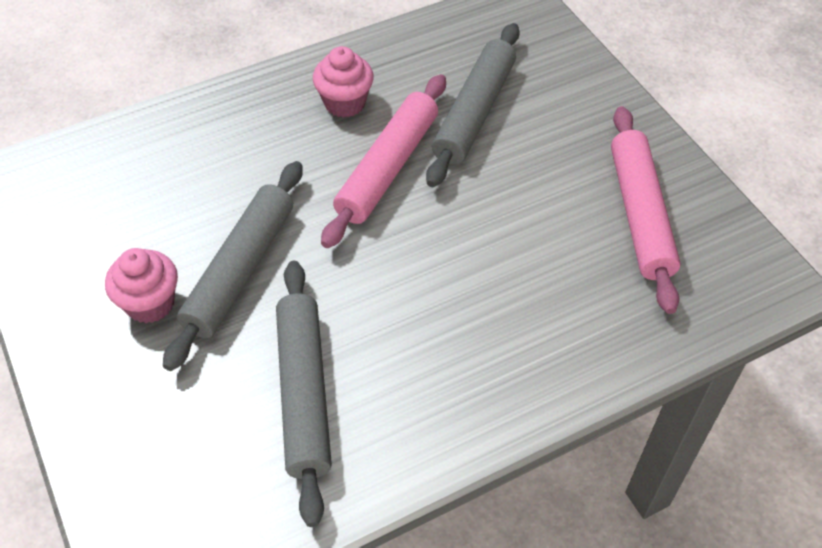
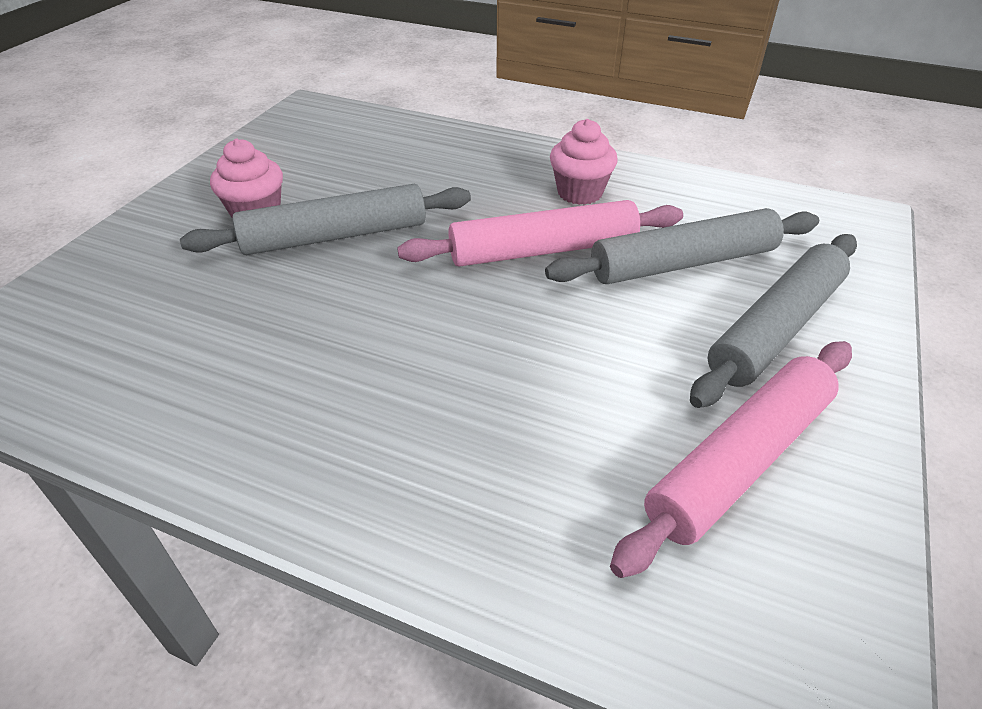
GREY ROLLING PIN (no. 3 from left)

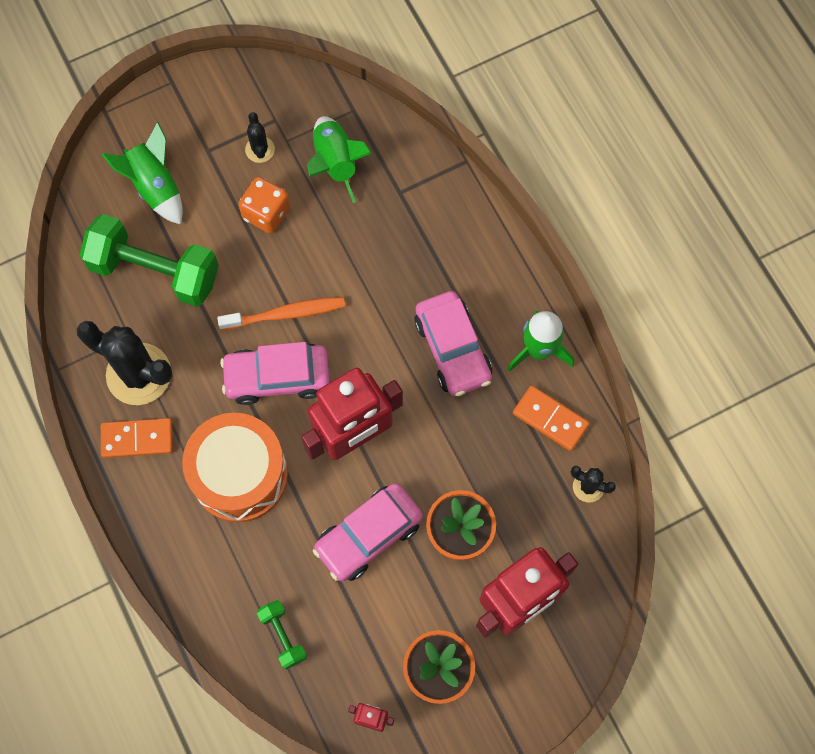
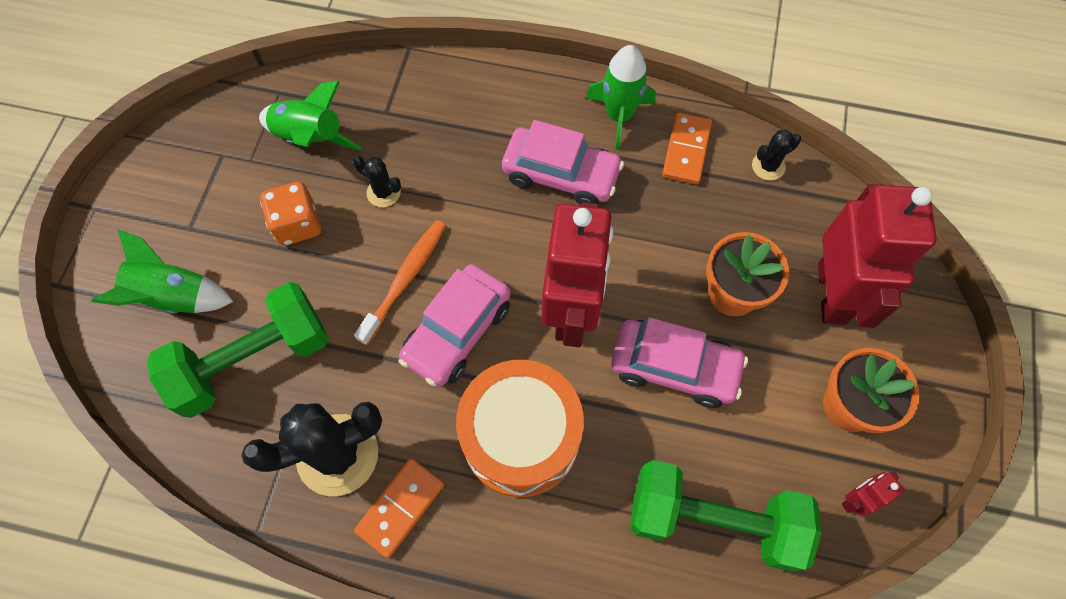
BLACK CACTUS (no. 2 from left); ORANGE DOMINO (no. 2 from left); PINK CAR (no. 3 from left); GREEN DUMBBELL (no. 2 from left)

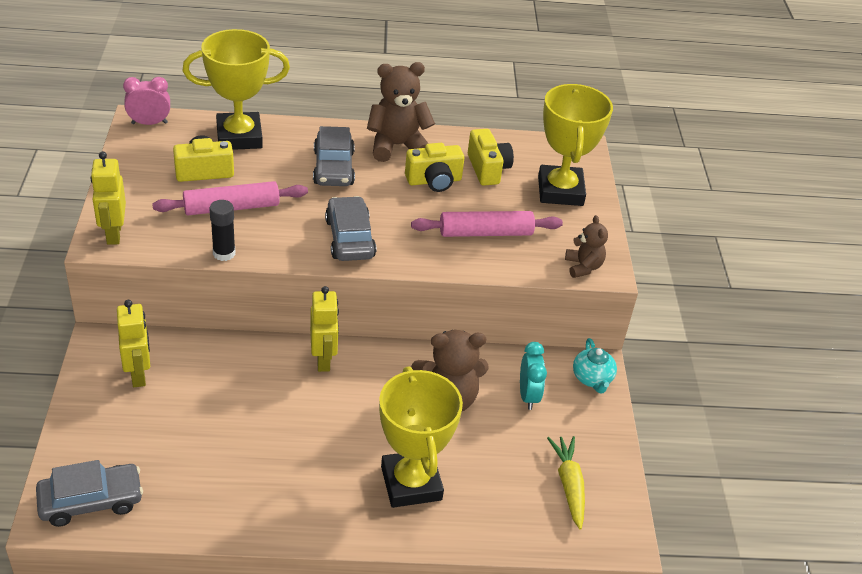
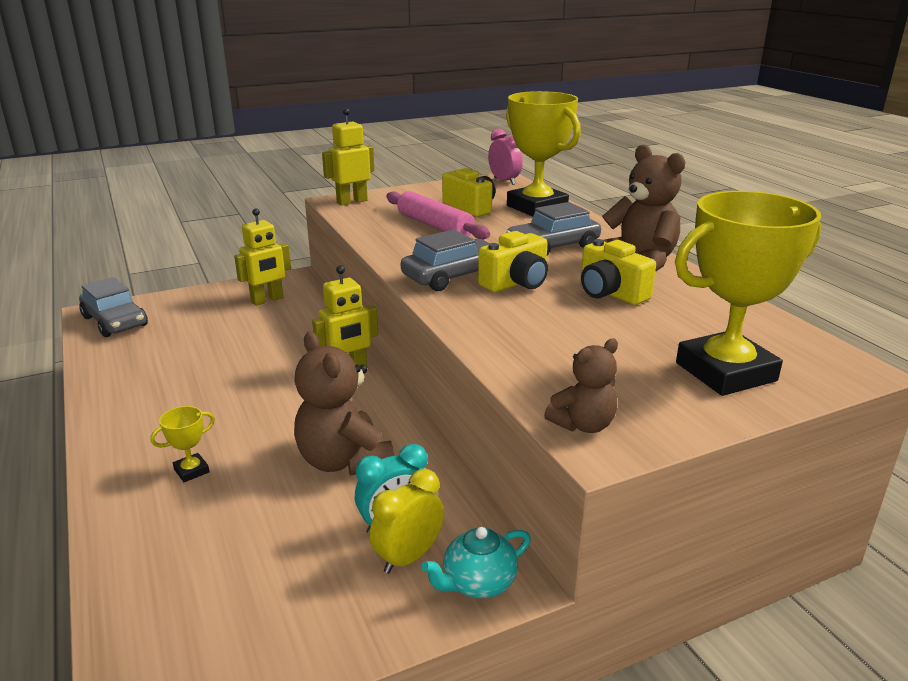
YELLOW CAMERA (no. 2 from left); BLACK GLUE STICK; PINK ROLLING PIN (no. 2 from left in the first image); YELLOW TROPHY (no. 1 from left); YELLOW CARROT; YELLOW CLOCK

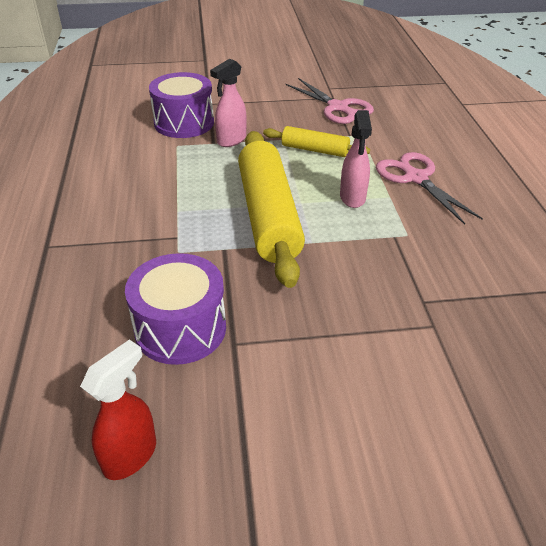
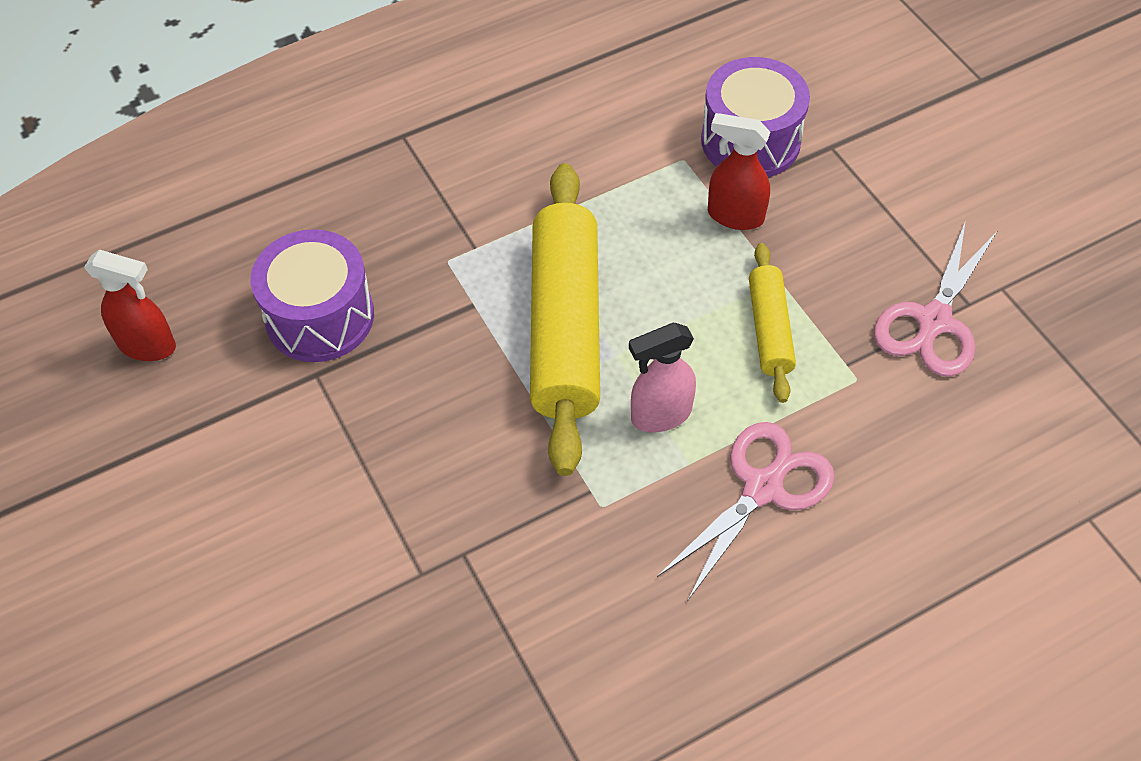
RED SPRAY BOTTLE (no. 2 from left); YELLOW ROLLING PIN (no. 1 from left)

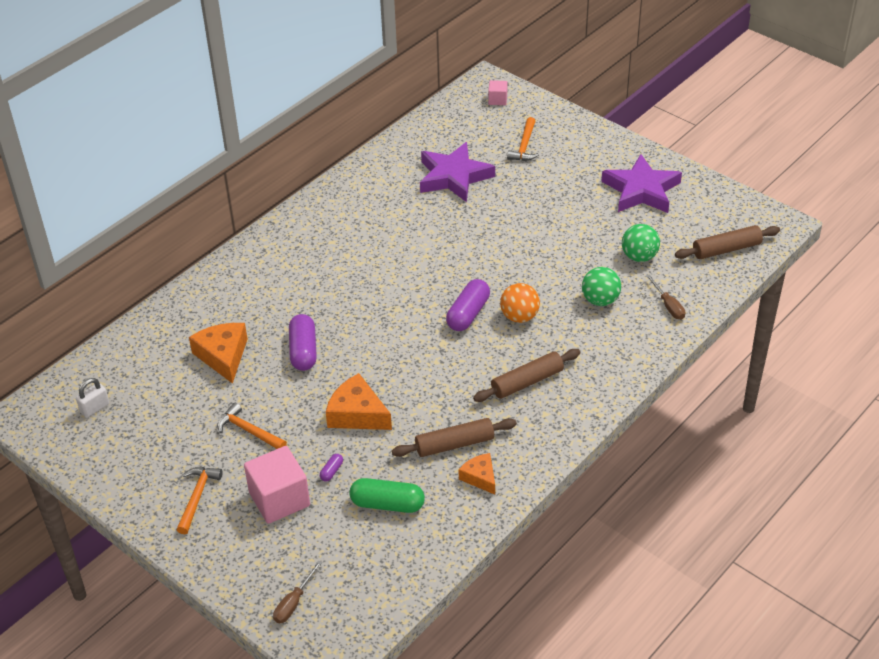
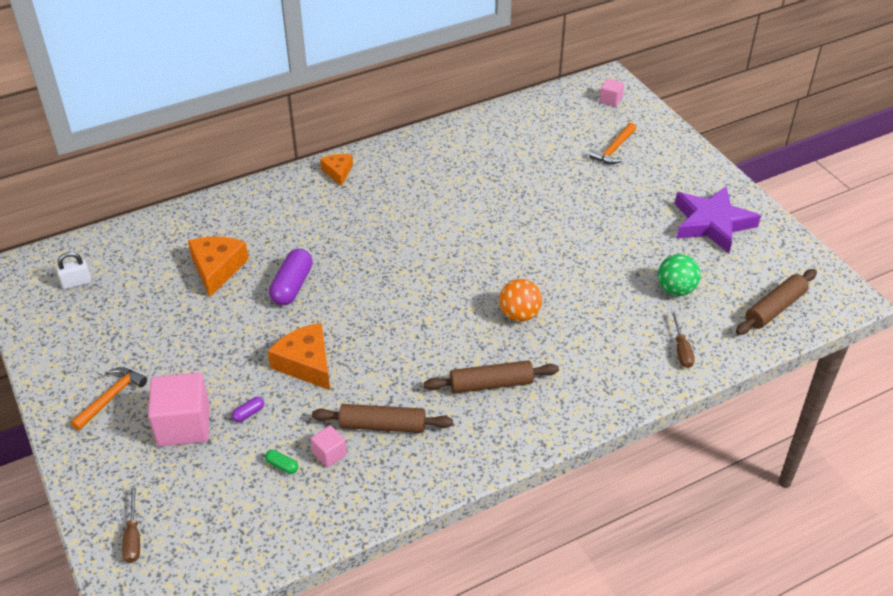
PURPLE STAR (no. 1 from left in the first image); BROWN ROLLING PIN (no. 3 from left); GREEN BALL (no. 1 from left in the first image); PURPLE CAPSULE (no. 3 from left in the first image); ORANGE HAMMER (no. 2 from left in the first image); ORANGE CHEESE (no. 3 from left); GREEN CAPSULE; BROWN SCREWDRIVER (no. 1 from left); PINK CUBE (no. 2 from left)

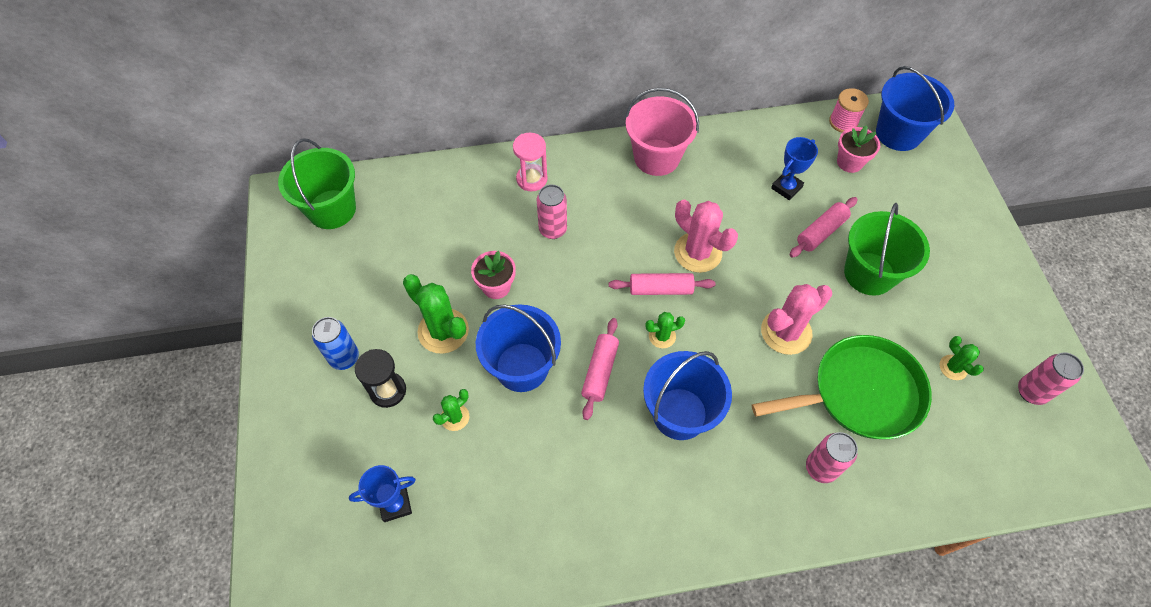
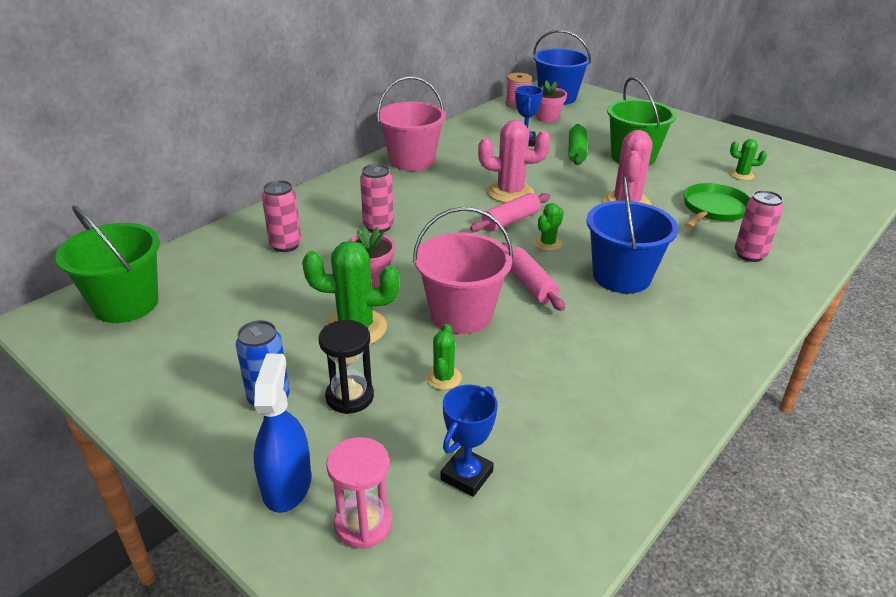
PINK HOURGLASS; GREEN ROLLING PIN; PINK BUCKET (no. 2 from left); GREEN PAN; PINK CAN (no. 1 from left); BLUE SPRAY BOTTLE

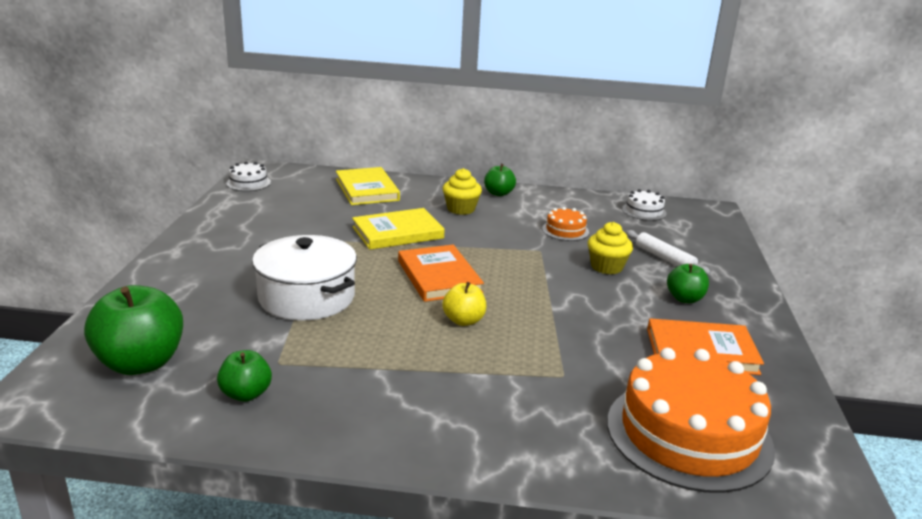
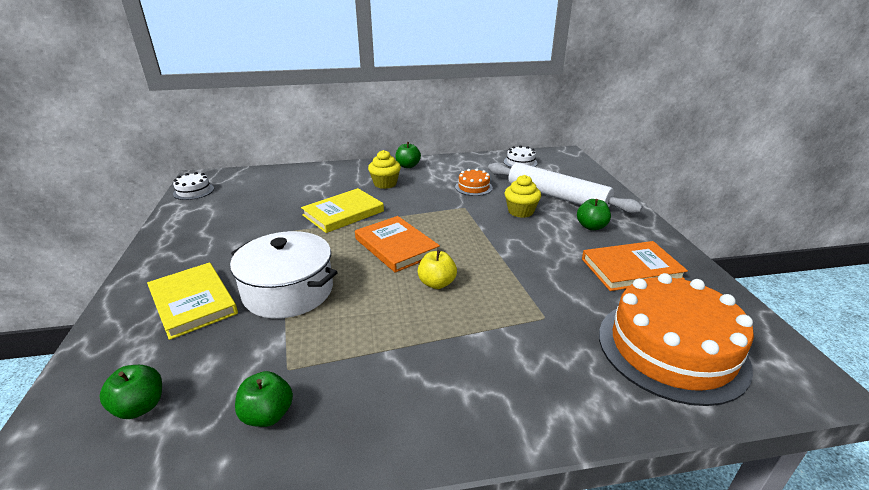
YELLOW BOOK (no. 1 from left); WHITE ROLLING PIN; GREEN APPLE (no. 1 from left)

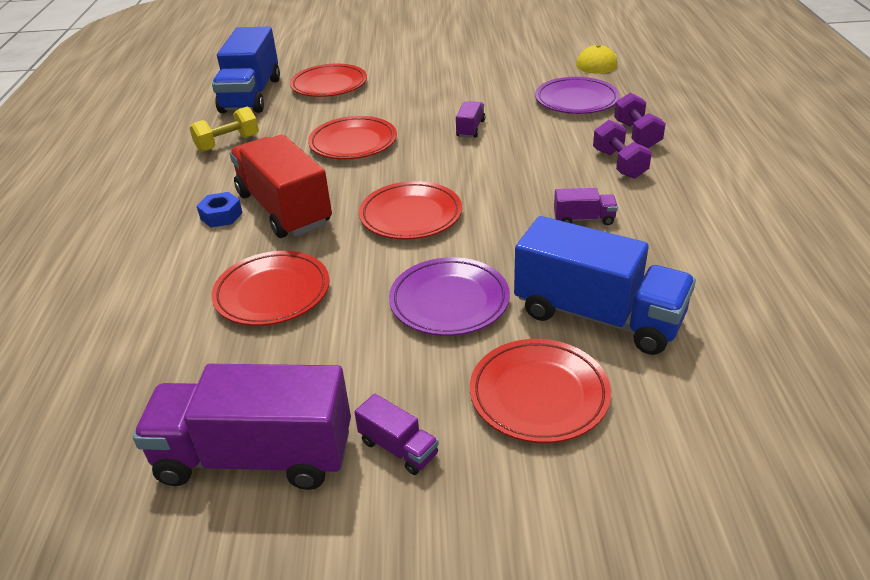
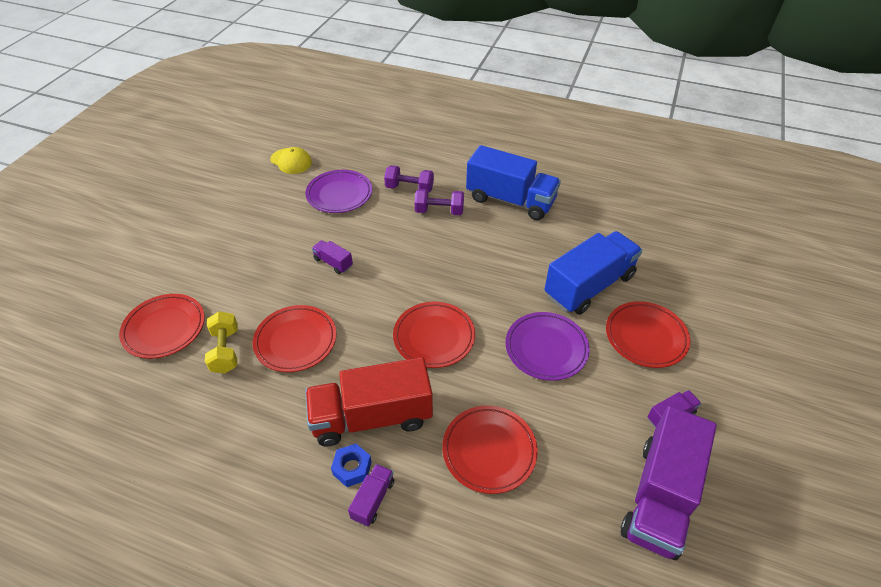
BLUE TRUCK (no. 1 from left); YELLOW DUMBBELL; PURPLE TRUCK (no. 2 from left)

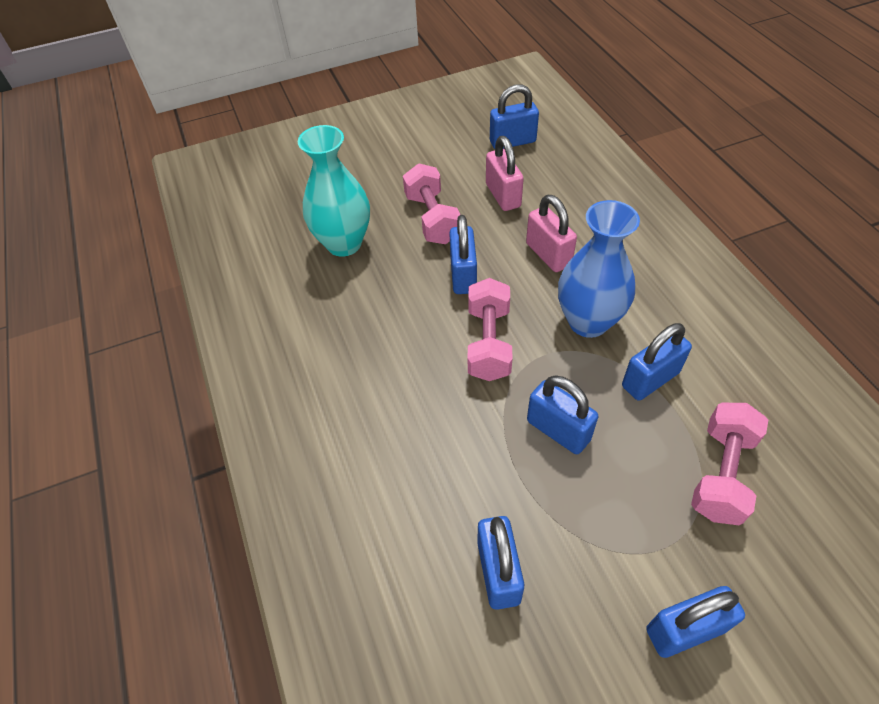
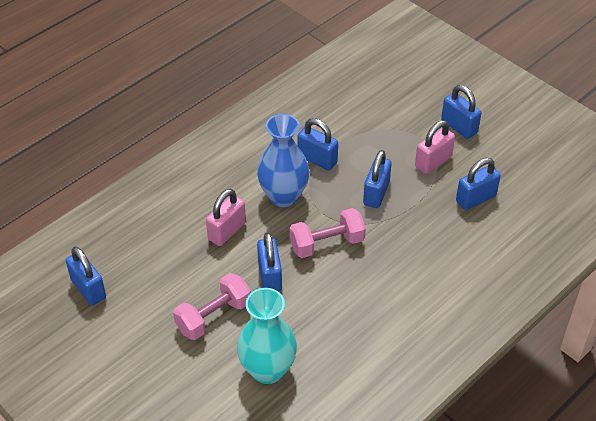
PINK PADLOCK (no. 2 from left); BLUE PADLOCK (no. 2 from left); PINK DUMBBELL (no. 3 from left in the first image)

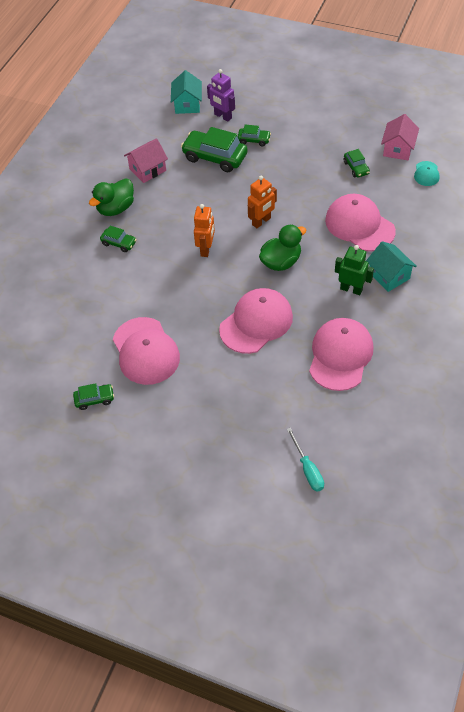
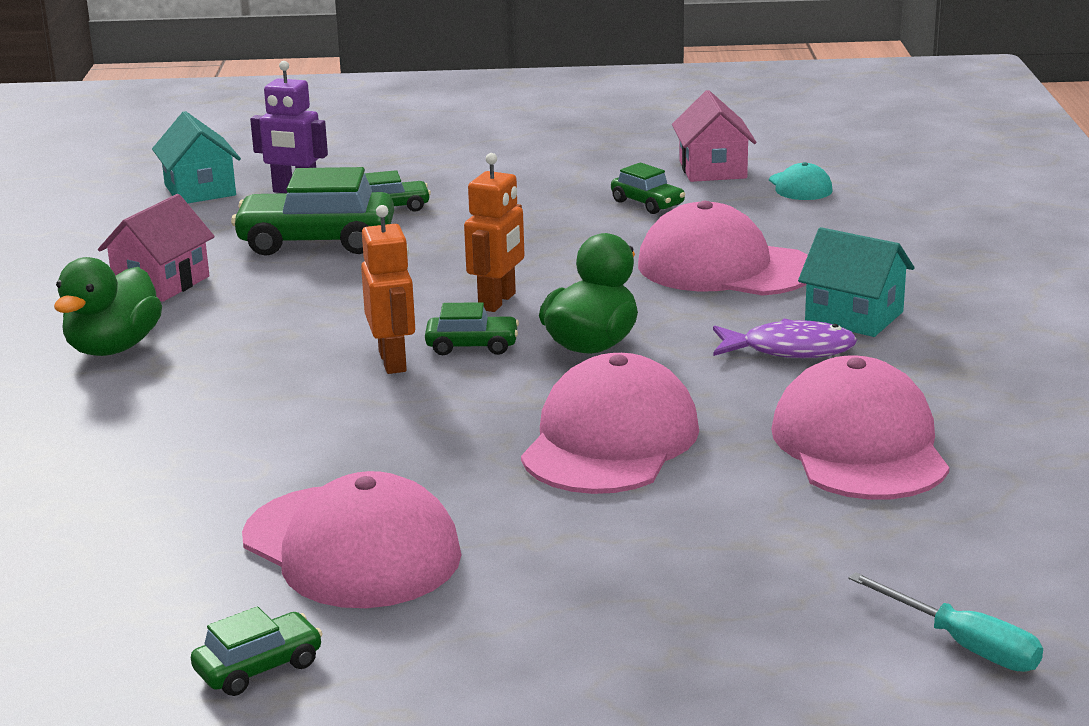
GREEN CAR (no. 4 from left); PURPLE FISH

